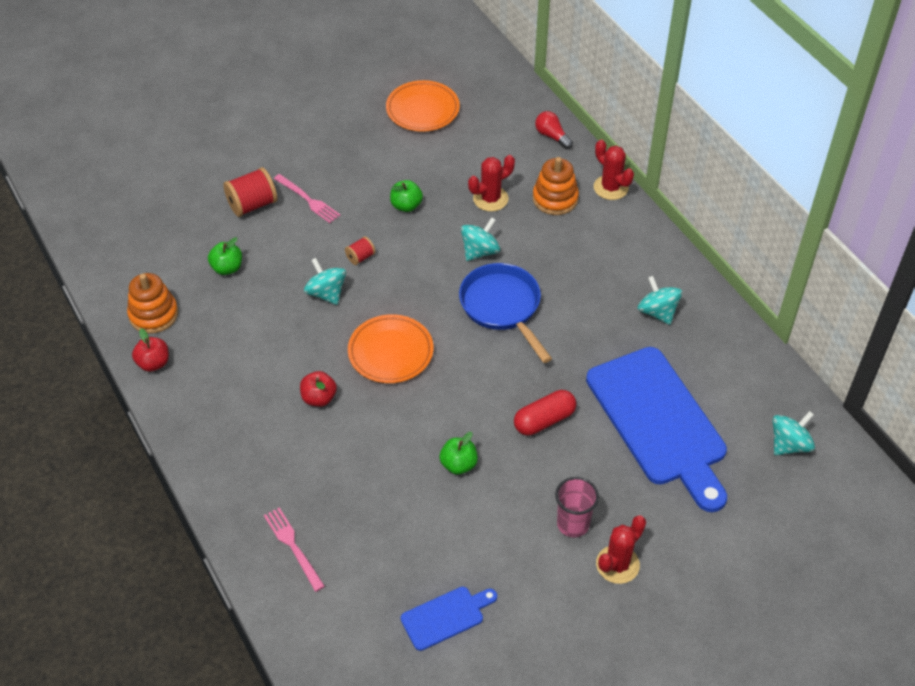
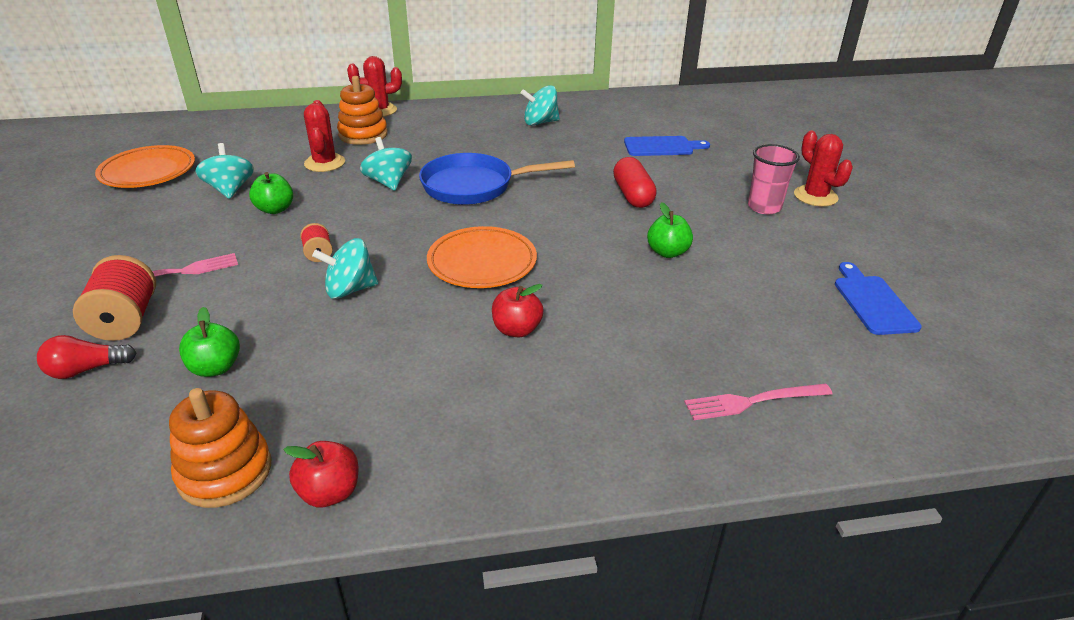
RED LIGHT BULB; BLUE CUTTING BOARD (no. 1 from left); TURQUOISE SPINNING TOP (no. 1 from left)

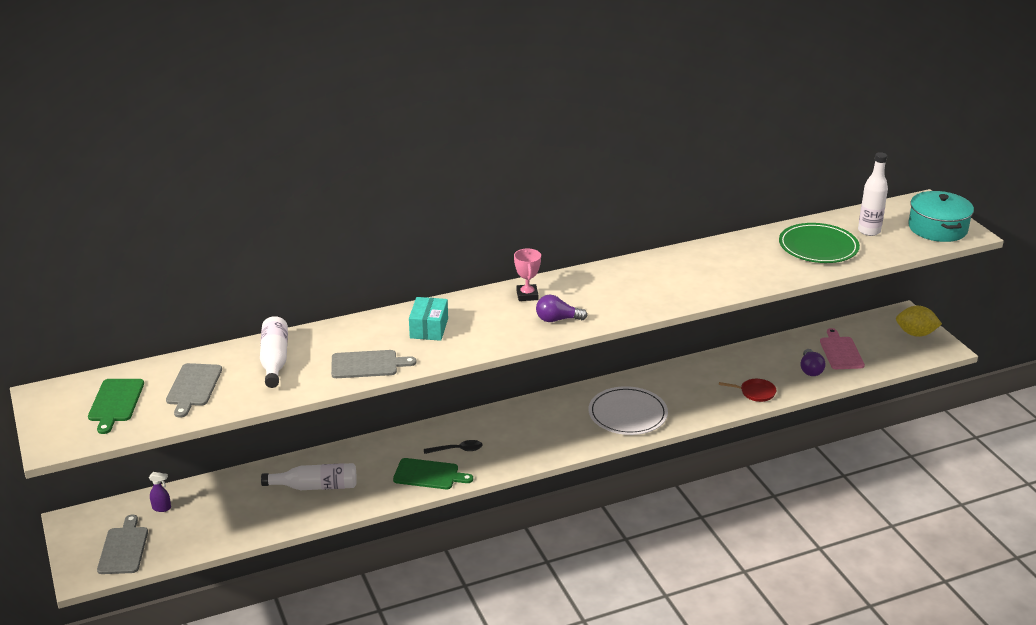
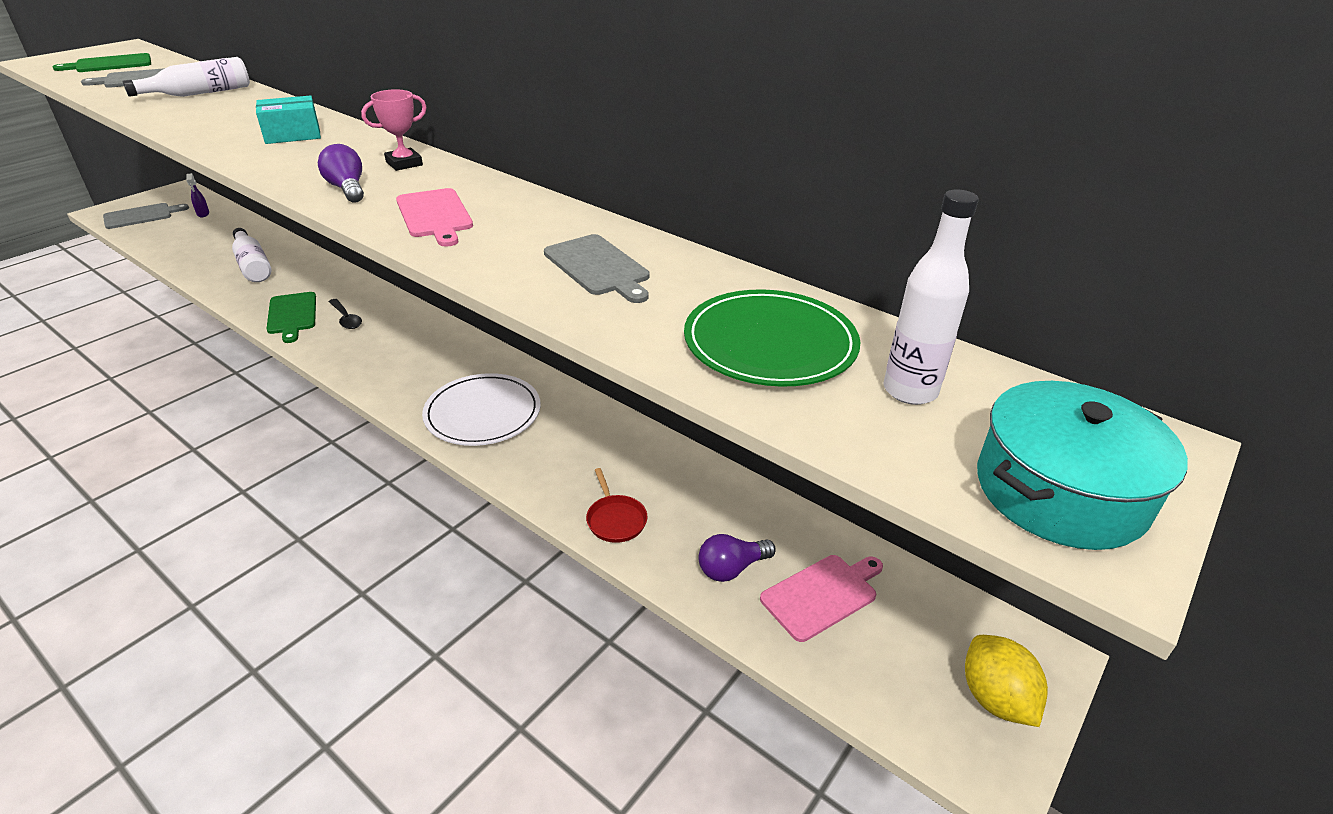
GREY CUTTING BOARD (no. 3 from left); PINK CUTTING BOARD (no. 1 from left)

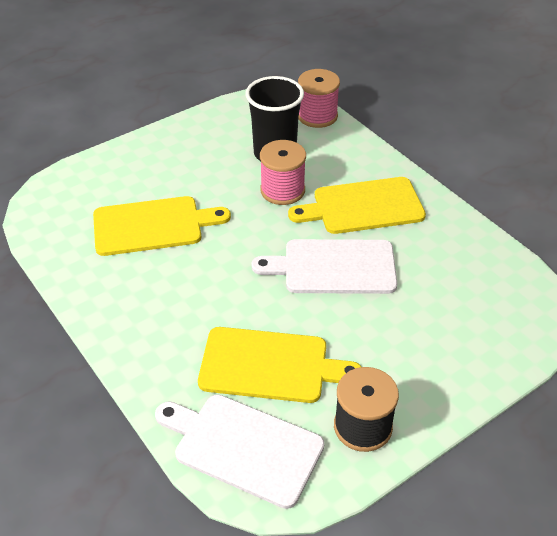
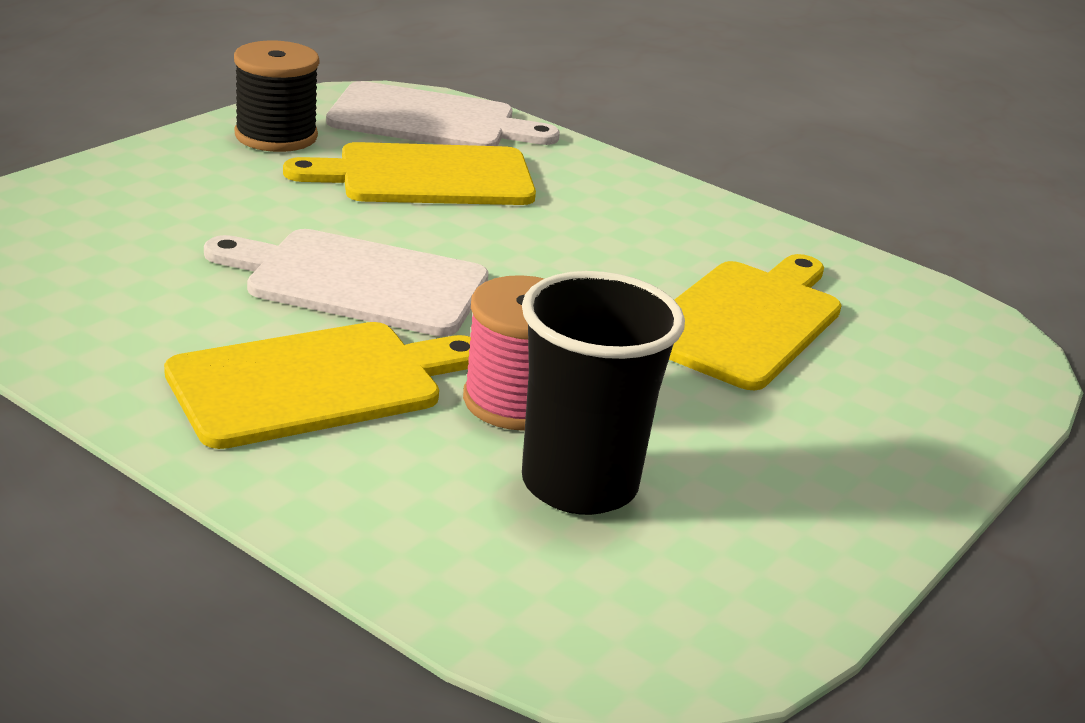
PINK SPOOL (no. 2 from left in the first image); YELLOW CUTTING BOARD (no. 3 from left); WHITE CUTTING BOARD (no. 1 from left)

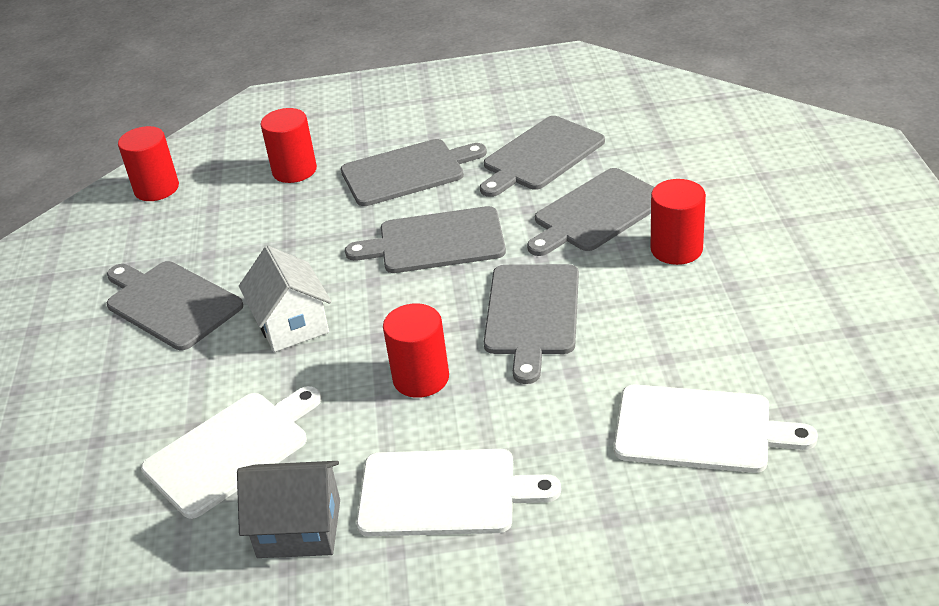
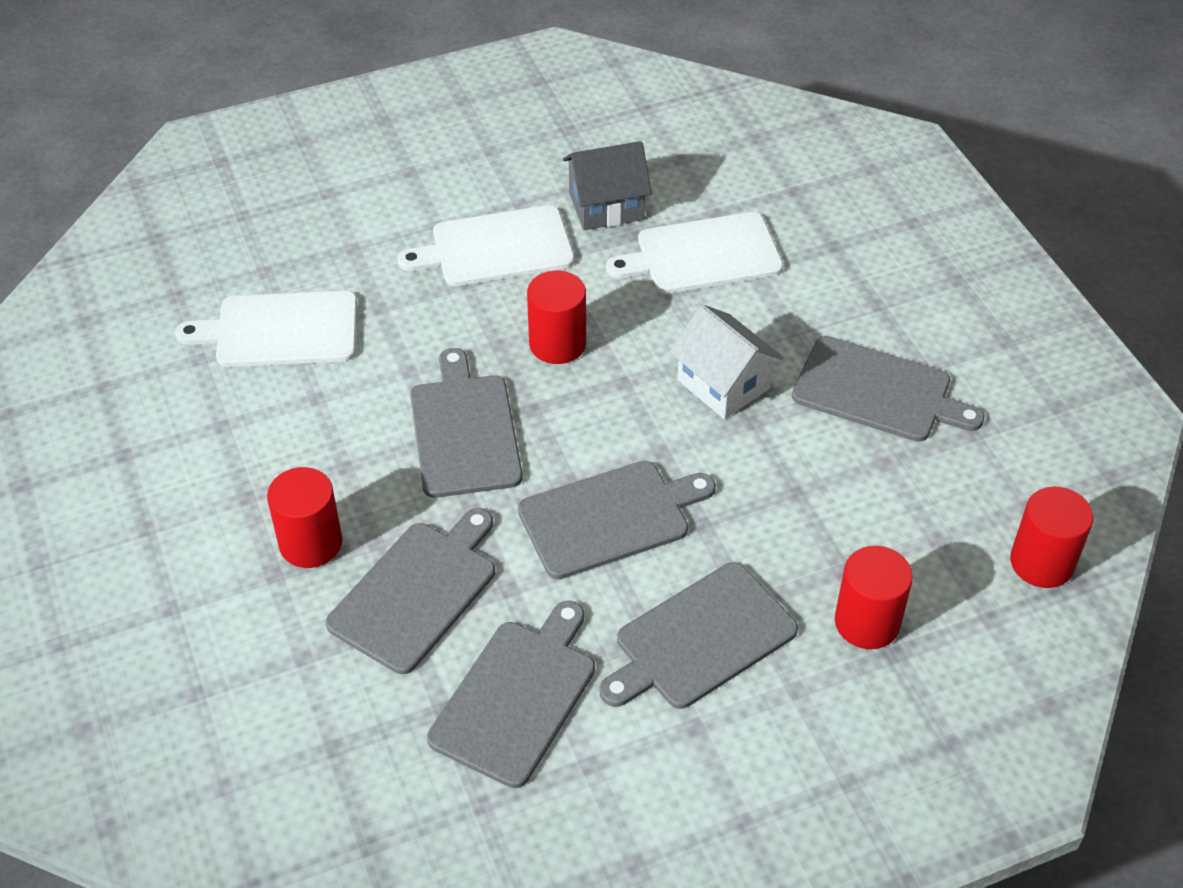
WHITE CUTTING BOARD (no. 3 from left)

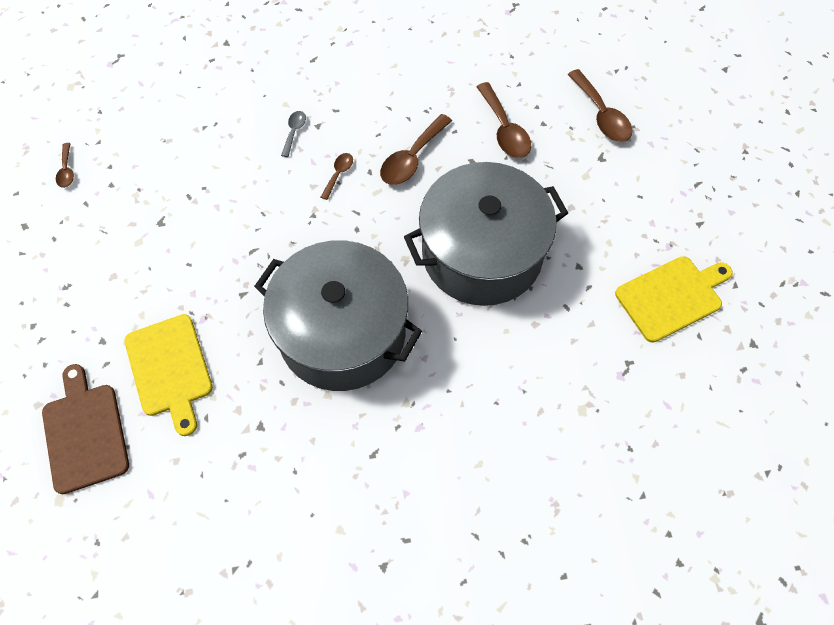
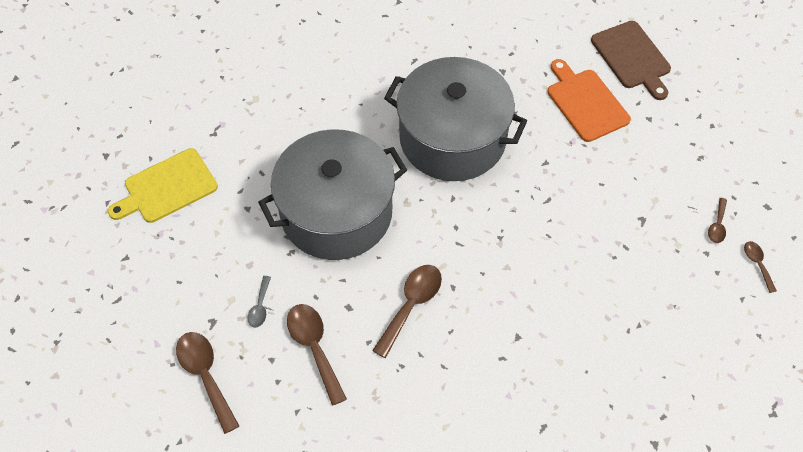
GREY SPOON; BROWN SPOON (no. 4 from left); ORANGE CUTTING BOARD

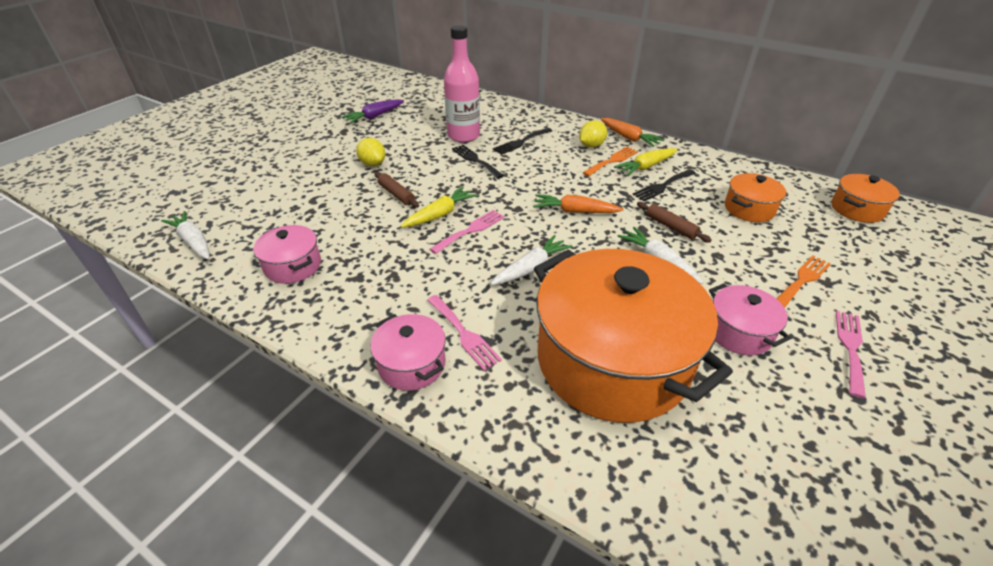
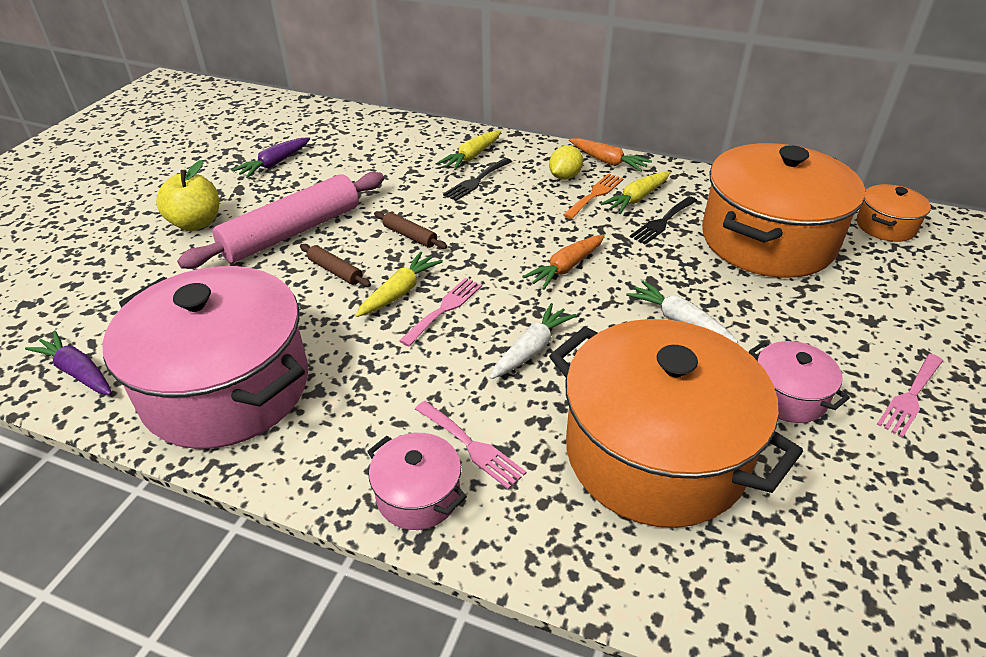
PINK BOTTLE; PINK ROLLING PIN; BLACK FORK (no. 1 from left in the first image); ORANGE POT (no. 2 from left); ORANGE CARROT (no. 1 from left); BROWN ROLLING PIN (no. 2 from left); PURPLE CARROT (no. 1 from left); PINK POT (no. 1 from left); ORANGE FORK (no. 2 from left in the first image); PINK FORK (no. 3 from left); YELLOW CARROT (no. 2 from left); YELLOW APPLE

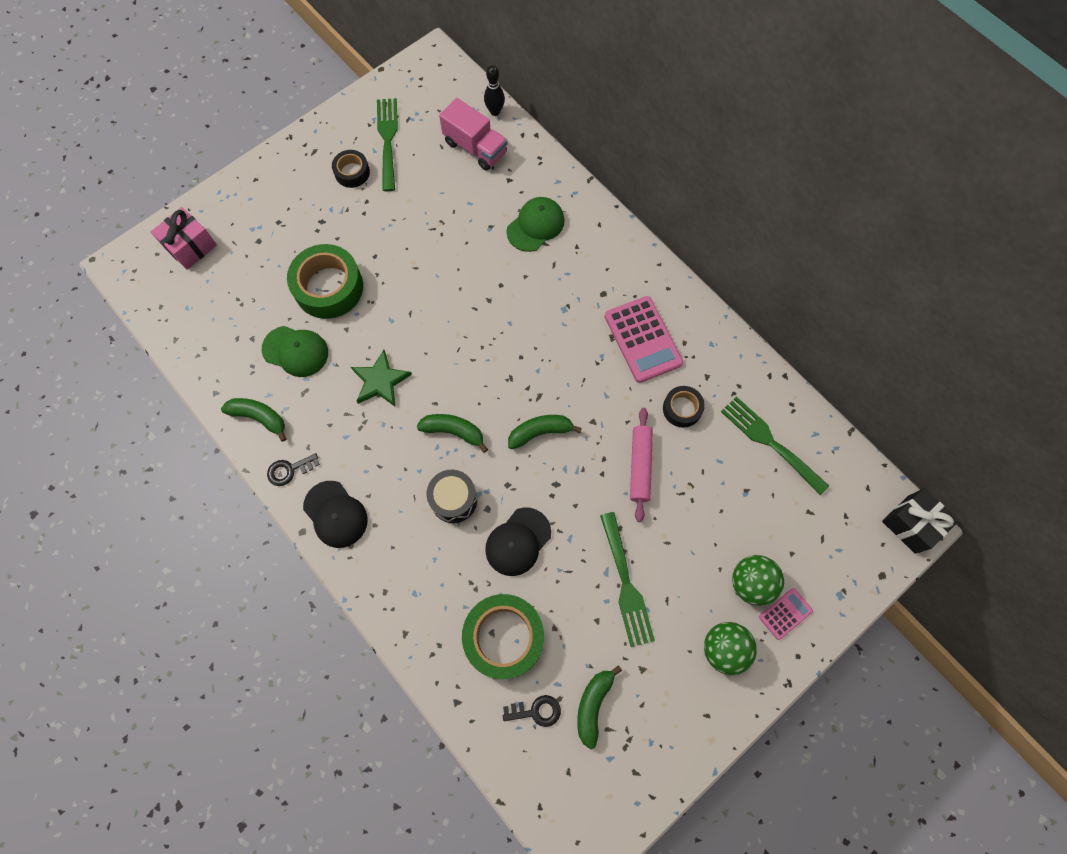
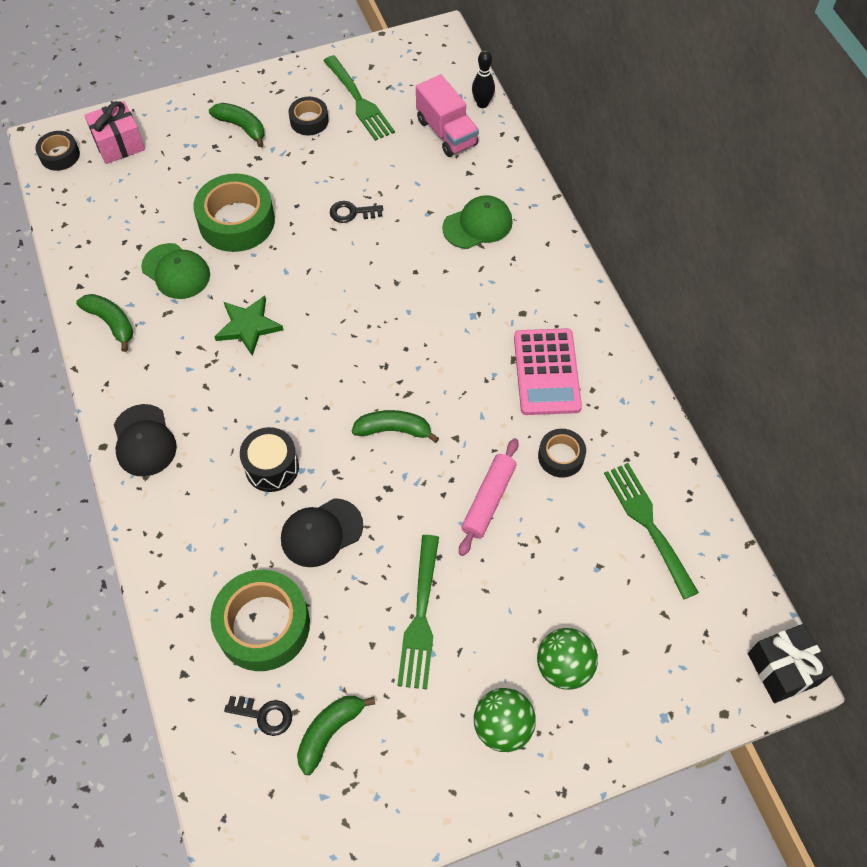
GREEN FORK (no. 1 from left); GREEN BANANA (no. 2 from left); BLACK KEY (no. 2 from left); PINK CALCULATOR (no. 2 from left in the first image); BLACK TAPE (no. 1 from left)

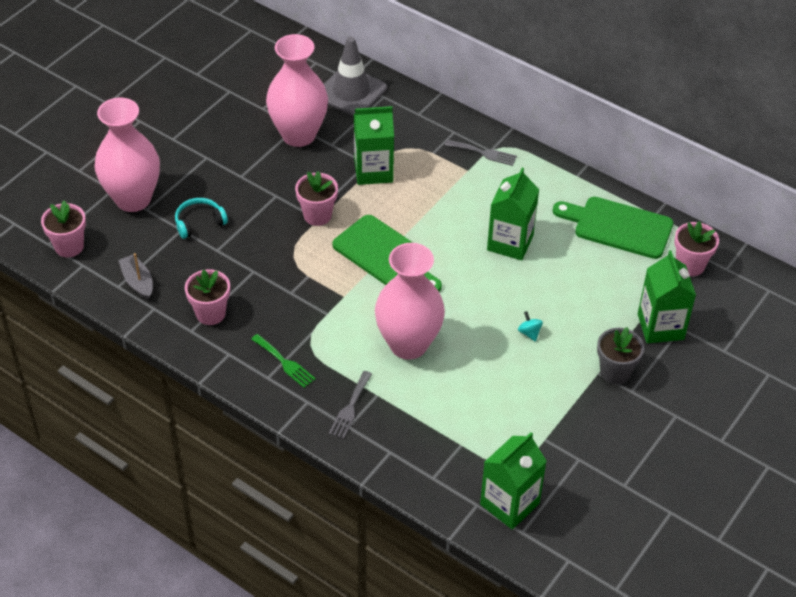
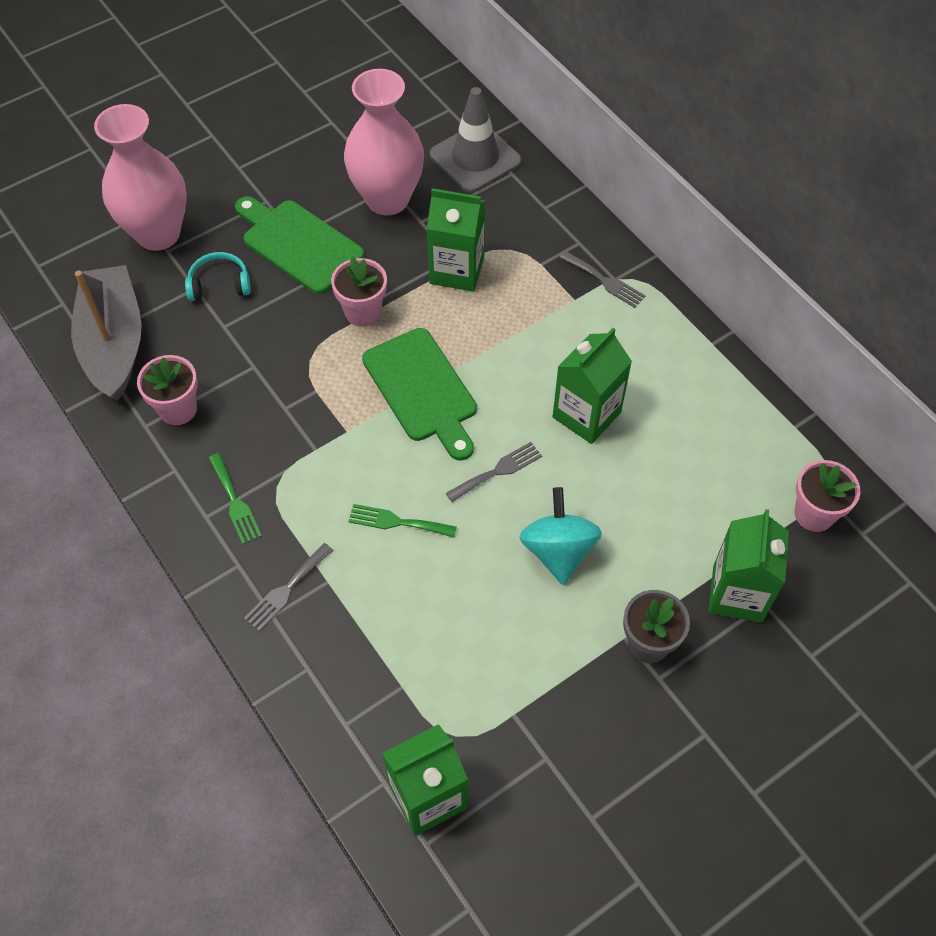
GREEN CUTTING BOARD (no. 1 from left); PINK FLOWER POT (no. 1 from left in the first image); GREEN FORK (no. 2 from left); GREY BOAT; TURQUOISE SPINNING TOP; GREY FORK (no. 2 from left)

